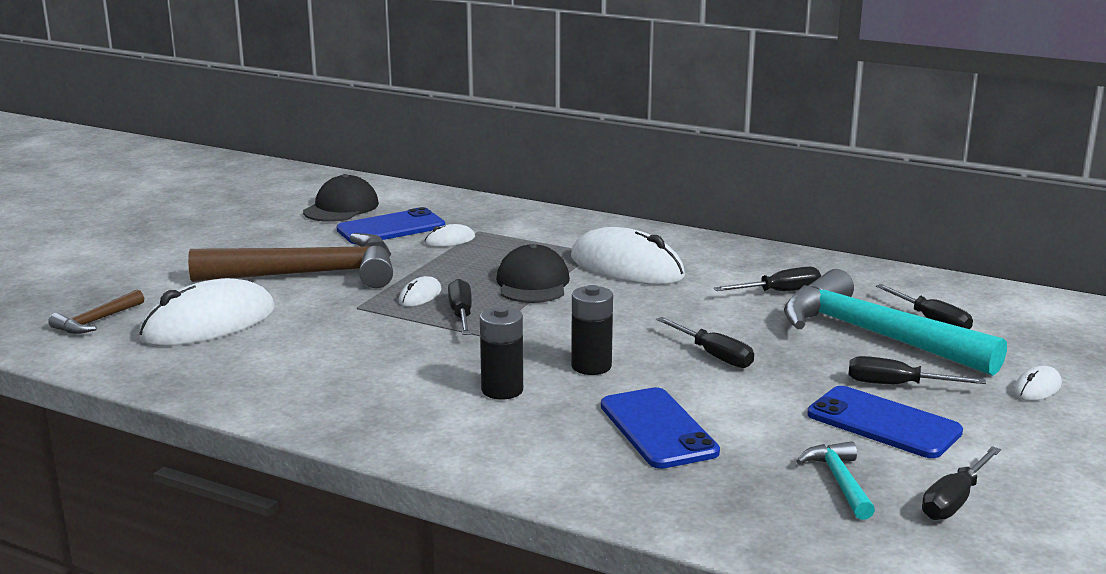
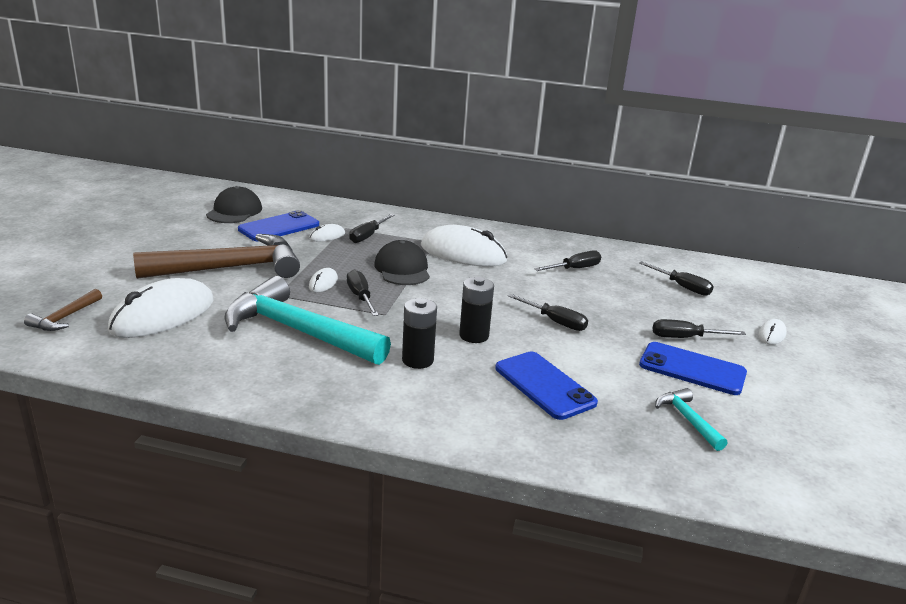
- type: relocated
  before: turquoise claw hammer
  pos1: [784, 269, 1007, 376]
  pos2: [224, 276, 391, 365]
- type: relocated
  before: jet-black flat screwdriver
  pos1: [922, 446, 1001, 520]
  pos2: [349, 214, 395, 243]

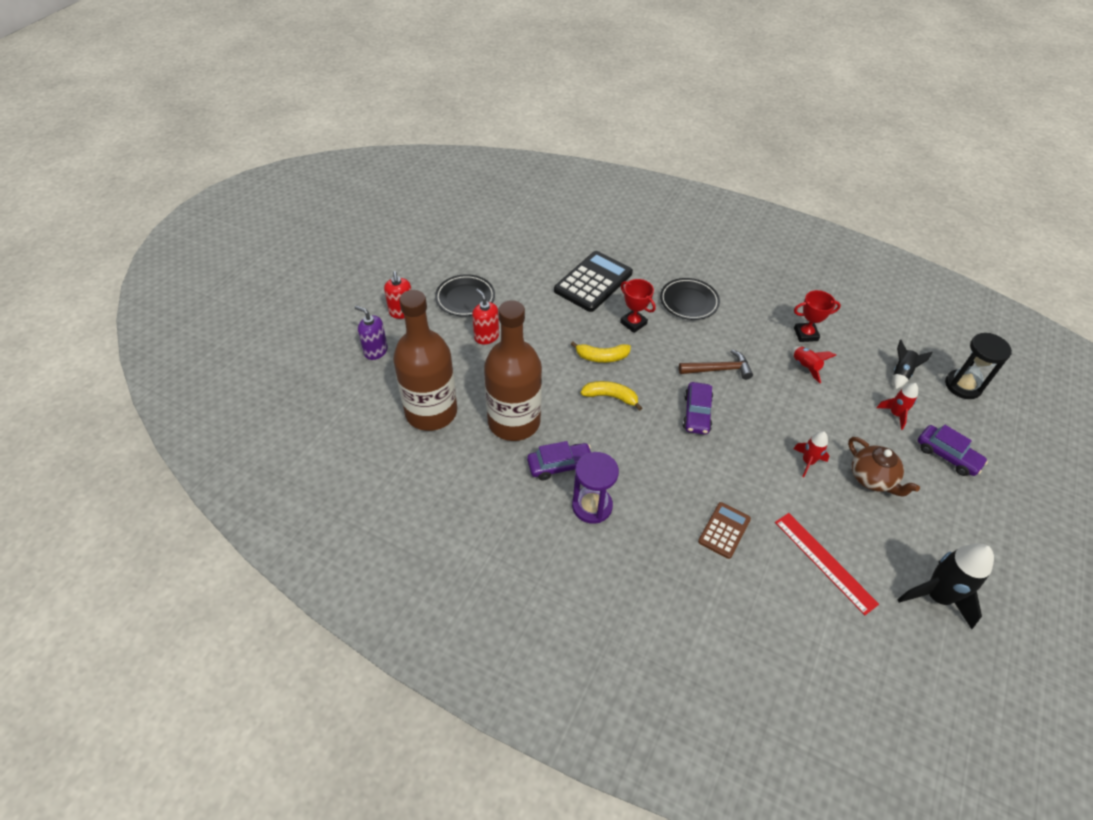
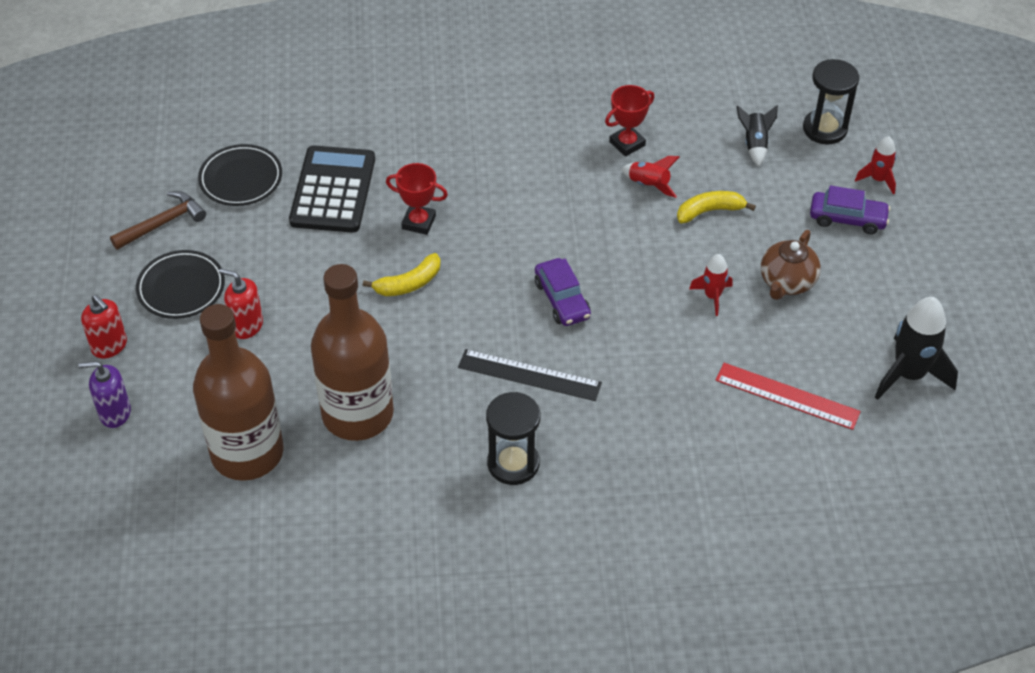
- type: relocated
  before: jet-black dinner plate
  pos1: [660, 278, 720, 320]
  pos2: [198, 144, 282, 206]
- type: relocated
  before: brown claw hammer
  pos1: [679, 350, 753, 380]
  pos2: [110, 191, 206, 250]
- type: relocated
  before: bright yellow toy banana
  pos1: [581, 381, 642, 411]
  pos2: [677, 191, 756, 223]
- type: relocated
  before: crimson rocket
  pos1: [877, 383, 918, 430]
  pos2: [855, 136, 896, 194]
- type: spun
  before: brown teapot
  pos1: [848, 437, 920, 497]
  pos2: [761, 230, 821, 300]
  turn: 90
- type: missing
  before: royal purple toy car
  pos1: [527, 441, 591, 481]
- type: colour
  before: royal purple sand timer
  after: jet-black sand timer
  pos1: [572, 452, 619, 524]
  pos2: [486, 392, 540, 485]
- type: missing
  before: brown adding machine
  pos1: [698, 502, 751, 559]
- type: appeared
  after: jet-black measuring stick
  pos2: [458, 349, 602, 401]

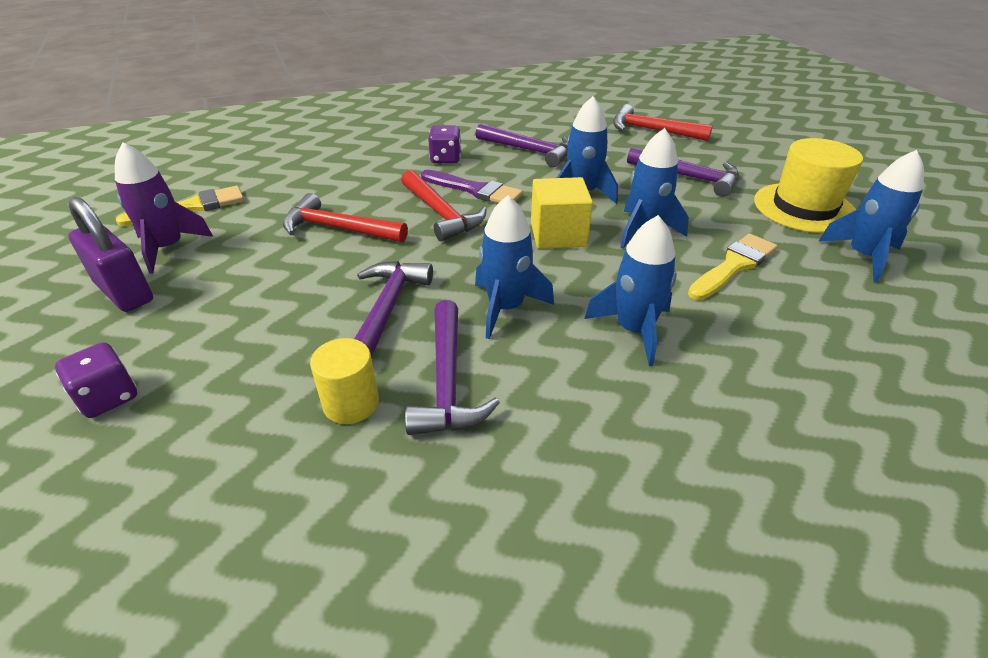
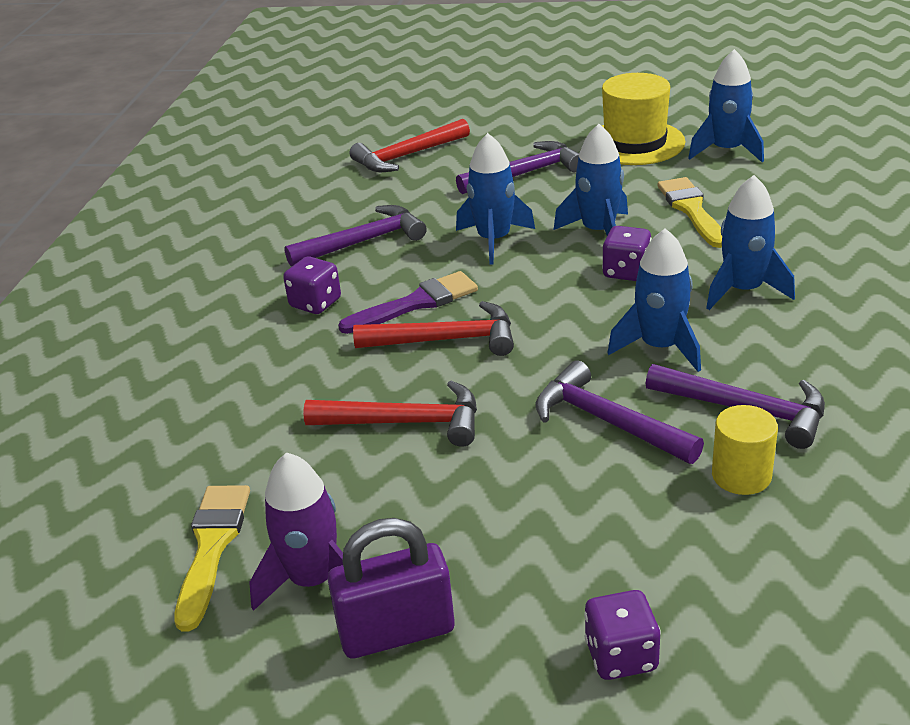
- type: missing
  before: bright yellow solid cube
  pos1: [531, 177, 593, 249]
- type: spun
  before: crimson claw hammer
  pos1: [283, 193, 408, 243]
  pos2: [303, 381, 477, 447]
  turn: -135
- type: appeared
  after: royal purple dice
  pos2: [602, 226, 652, 281]

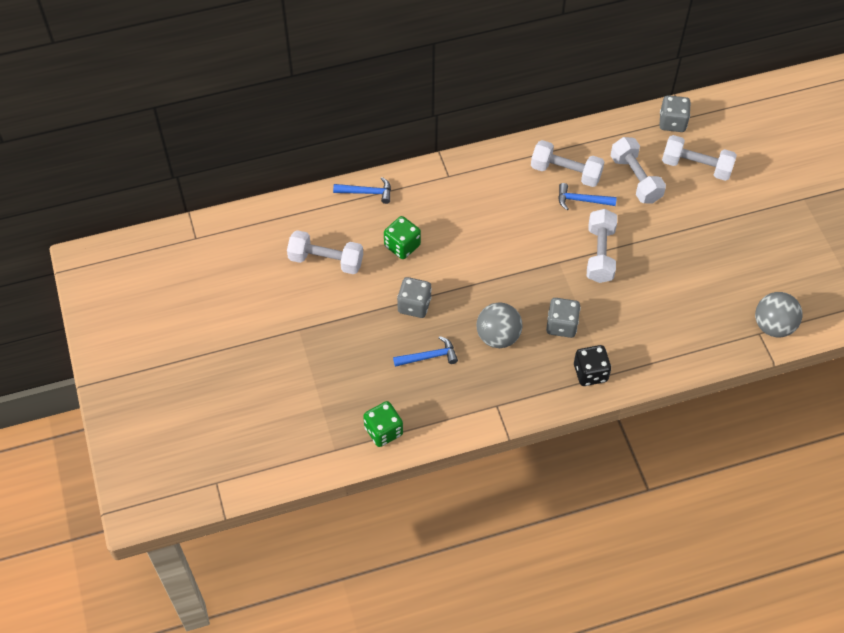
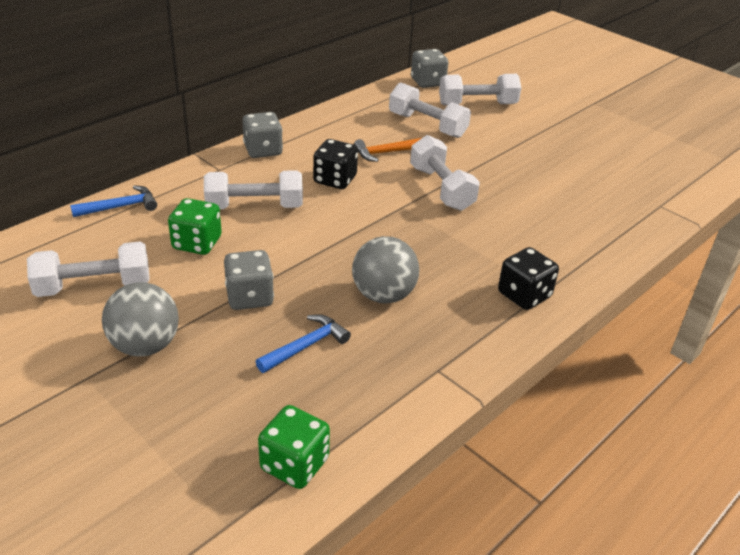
- type: relocated
  before: snow-white hand weight
  pos1: [531, 140, 605, 187]
  pos2: [204, 170, 303, 209]
- type: colour
  before: cobalt claw hammer
  after: bright orange claw hammer
  pos1: [558, 183, 617, 210]
  pos2: [354, 138, 422, 162]
- type: relocated
  before: gray ball
  pos1: [755, 292, 802, 337]
  pos2: [102, 282, 179, 356]
- type: relocated
  before: gray dice
  pos1: [546, 298, 581, 338]
  pos2: [242, 112, 283, 158]
- type: appeared
  after: jet-black dice
  pos2: [313, 139, 358, 189]

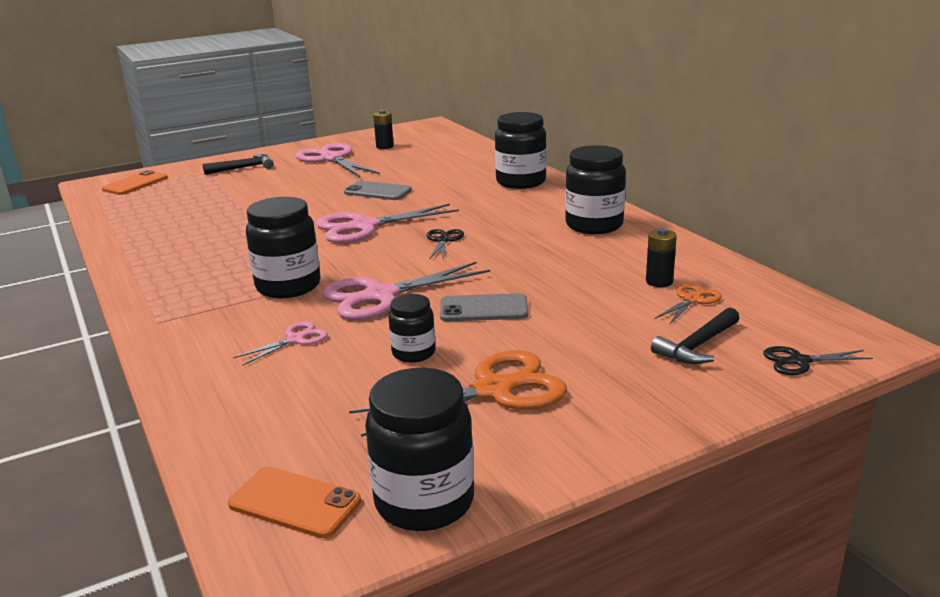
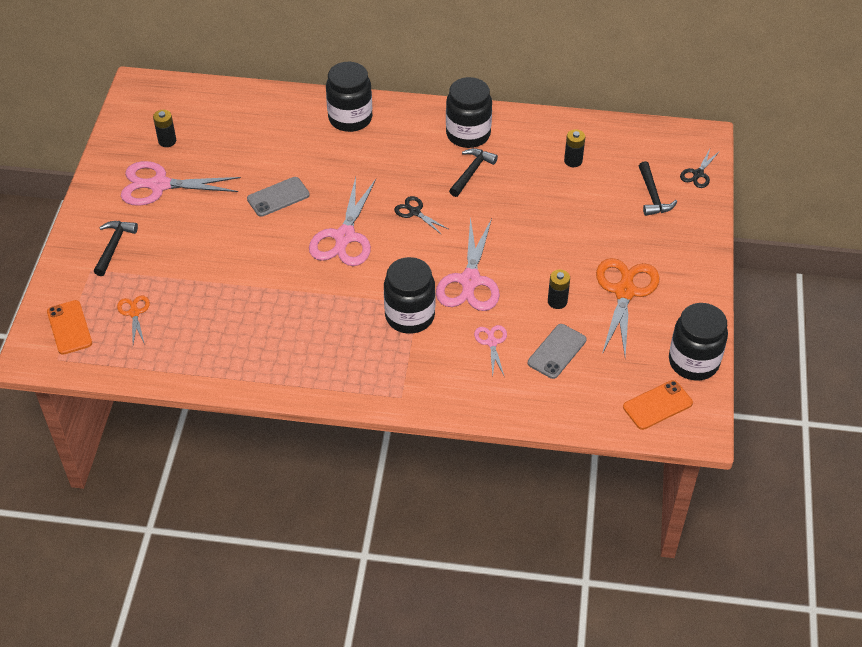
- type: relocated
  before: bright orange shears
  pos1: [654, 284, 722, 325]
  pos2: [117, 295, 150, 345]
- type: relocated
  before: gray smartphone
  pos1: [440, 293, 529, 322]
  pos2: [528, 324, 586, 379]
- type: exchanged
  before: jet-black jam jar
  after: jet-black AA battery
  pos1: [389, 294, 435, 363]
  pos2: [548, 269, 570, 309]
- type: appeared
  after: jet-black claw hammer
  pos2: [449, 148, 498, 197]

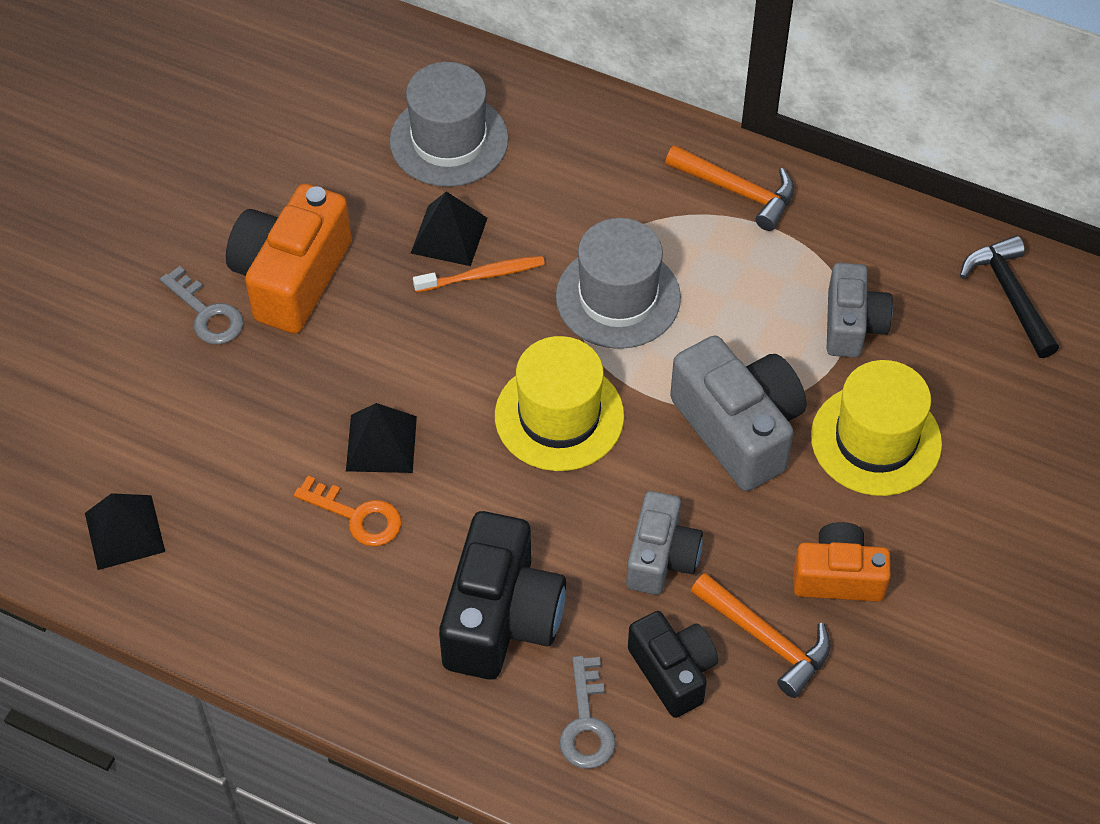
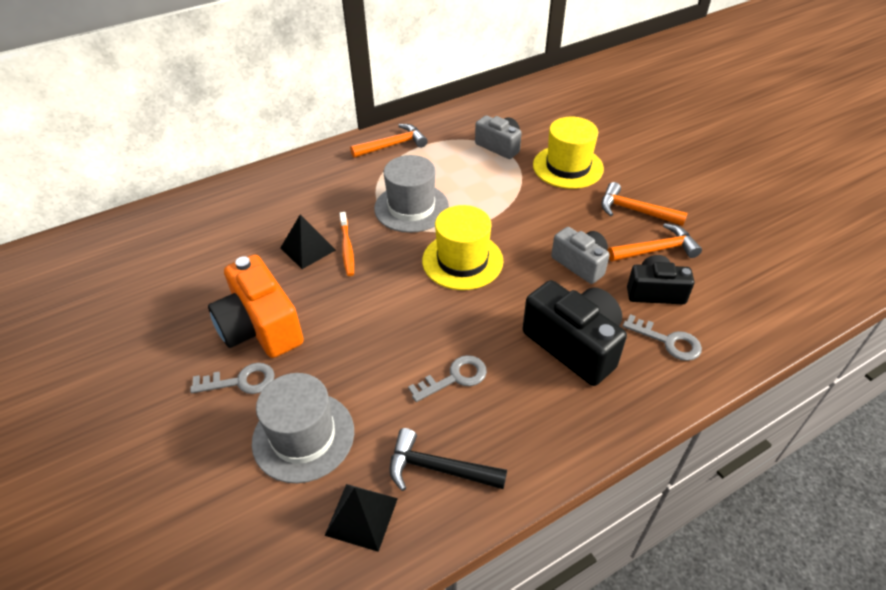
- type: relocated
  before: gray top hat
  pos1: [389, 62, 509, 187]
  pos2: [252, 373, 354, 483]
- type: relocated
  before: jet-black claw hammer
  pos1: [960, 235, 1059, 358]
  pos2: [389, 428, 507, 491]
- type: spun
  before: bright orange tooth brush
  pos1: [413, 256, 545, 292]
  pos2: [340, 212, 354, 276]
  turn: 150
- type: missing
  before: gray compact camera
  pos1: [670, 336, 807, 491]
- type: missing
  before: jet-black solid pyramid
  pos1: [346, 403, 417, 473]
- type: colour
  before: bright orange key
  after: gray key
  pos1: [294, 476, 402, 546]
  pos2: [408, 355, 487, 402]
- type: exchanged
  before: bright orange compact camera
  after: bright orange claw hammer
  pos1: [793, 522, 891, 602]
  pos2: [601, 182, 688, 226]

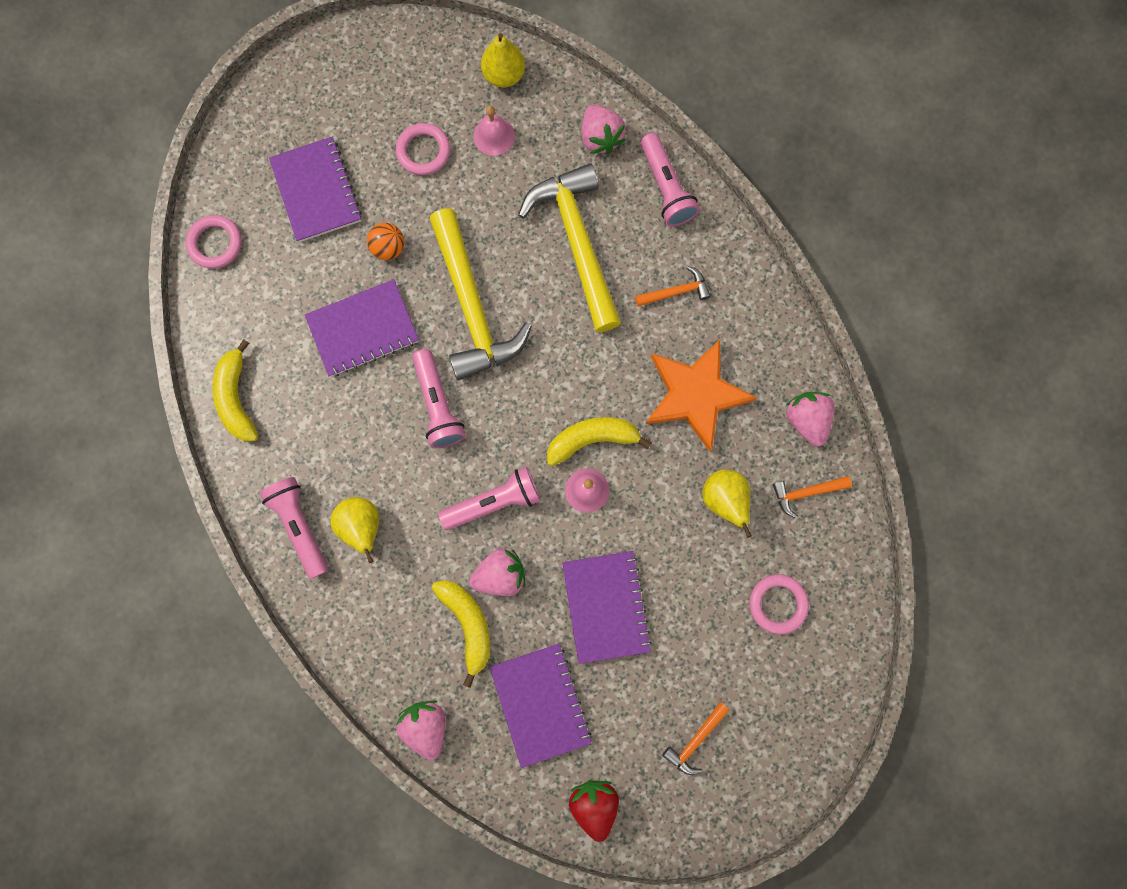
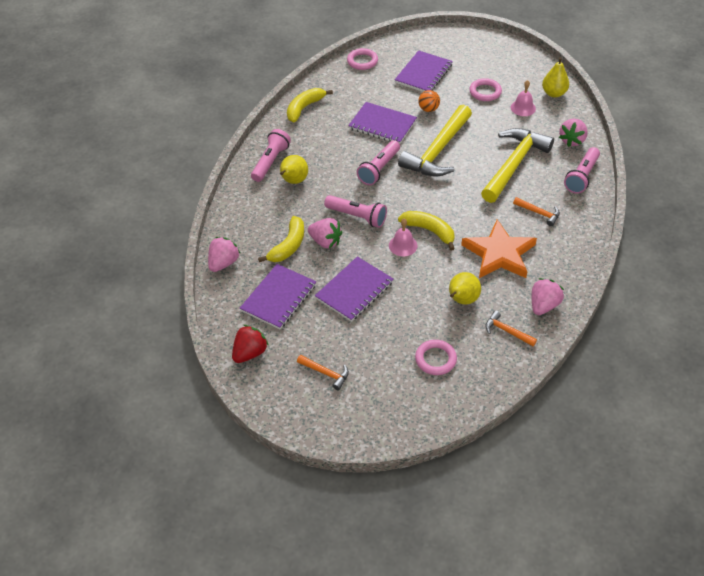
- type: spun
  before: bright orange claw hammer
  pos1: [662, 702, 730, 775]
  pos2: [297, 355, 349, 390]
  turn: -150

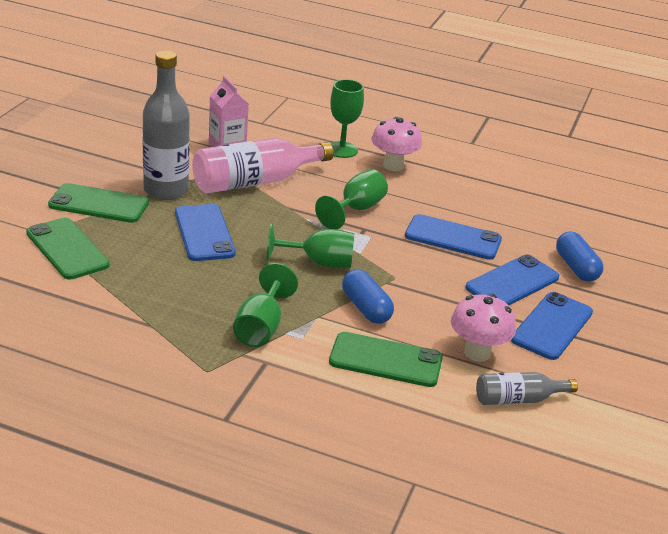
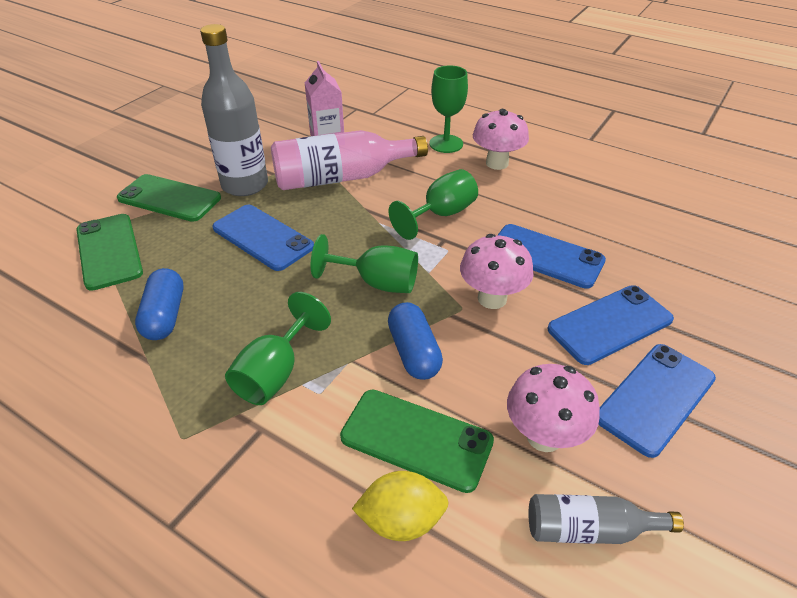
- type: spun
  before: cobalt smartphone
  pos1: [175, 204, 236, 261]
  pos2: [212, 205, 314, 271]
  turn: -45
- type: relocated
  before: cobalt pill shape
  pos1: [556, 231, 603, 282]
  pos2: [135, 268, 184, 340]
- type: appeared
  after: rose-pink mushroom
  pos2: [460, 234, 534, 309]
- type: appeared
  after: bright yellow citrus fruit
  pos2: [352, 471, 449, 541]

